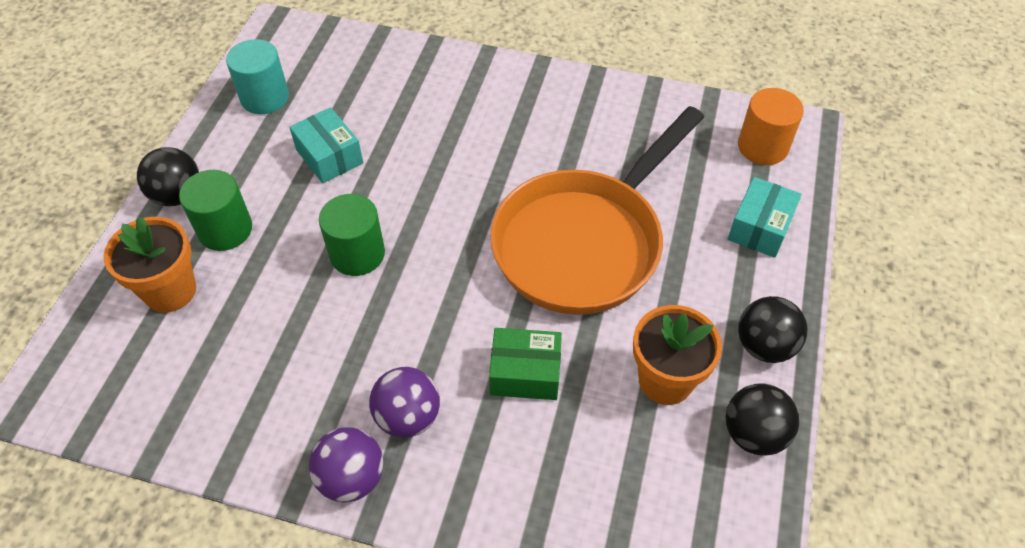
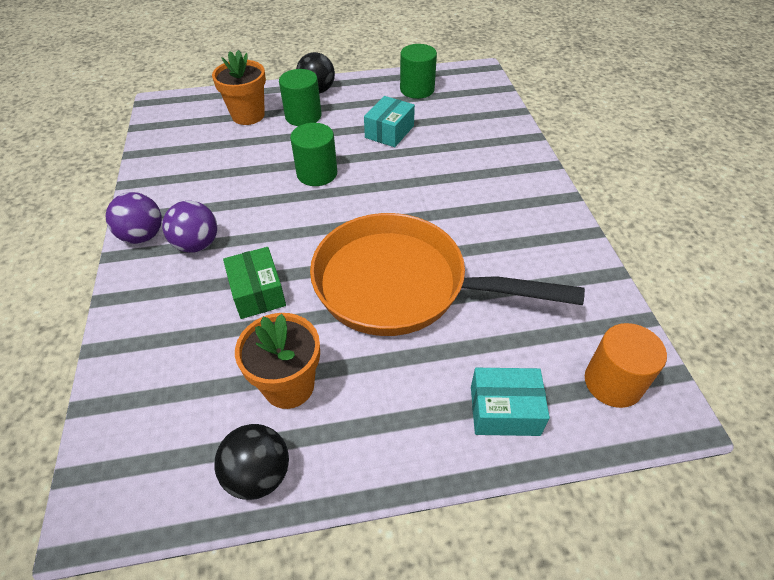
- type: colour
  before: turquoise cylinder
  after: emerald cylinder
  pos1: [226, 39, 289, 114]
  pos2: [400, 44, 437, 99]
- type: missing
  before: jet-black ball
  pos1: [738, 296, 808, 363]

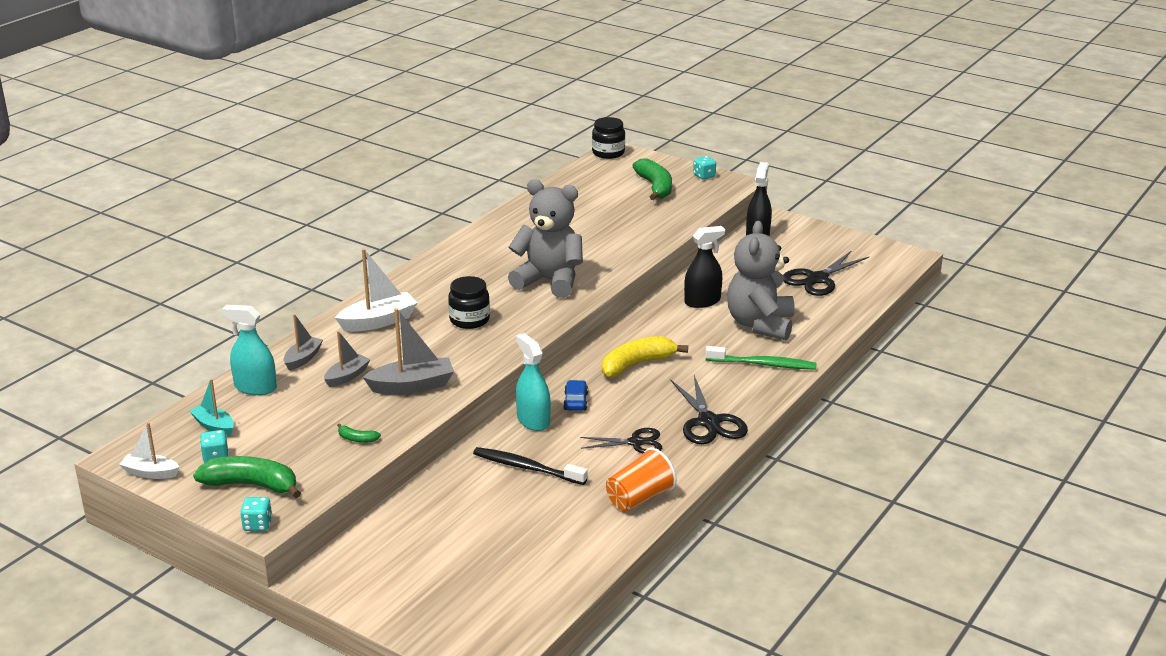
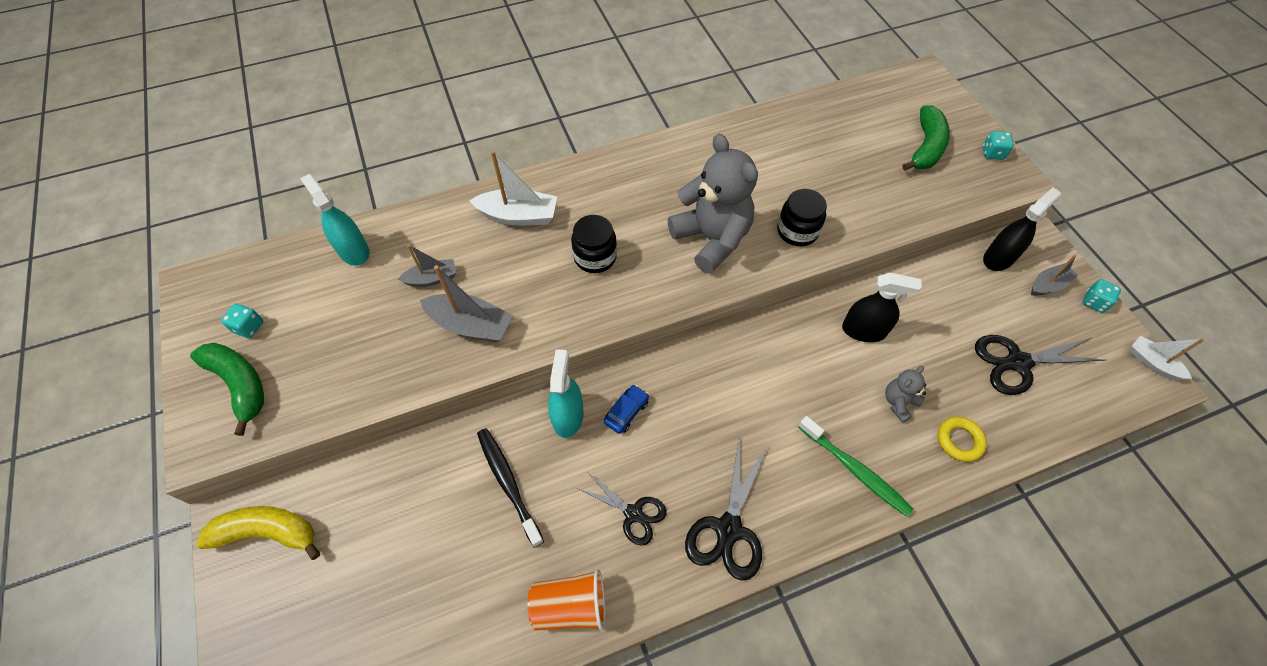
- type: relocated
  before: jet-black jam jar
  pos1: [592, 117, 625, 159]
  pos2: [777, 189, 827, 246]
- type: size
  before: gray stuffed bear
  pos1: [727, 221, 794, 341]
  pos2: [885, 366, 926, 422]
  scale: 0.46
- type: relocated
  before: gray boat
  pos1: [284, 314, 323, 371]
  pos2: [1031, 255, 1078, 296]
- type: relocated
  before: bright yellow toy banana
  pos1: [602, 336, 688, 377]
  pos2: [196, 506, 320, 560]
- type: missing
  before: turquoise boat
  pos1: [189, 379, 234, 436]
- type: relocated
  before: snow-white boat
  pos1: [119, 422, 179, 479]
  pos2: [1131, 336, 1204, 380]
- type: missing
  before: emerald toy banana
  pos1: [337, 423, 381, 443]
- type: relocated
  before: turquoise dice
  pos1: [240, 497, 272, 531]
  pos2: [1083, 279, 1121, 313]
- type: appeared
  after: bright yellow torus
  pos2: [937, 417, 987, 462]

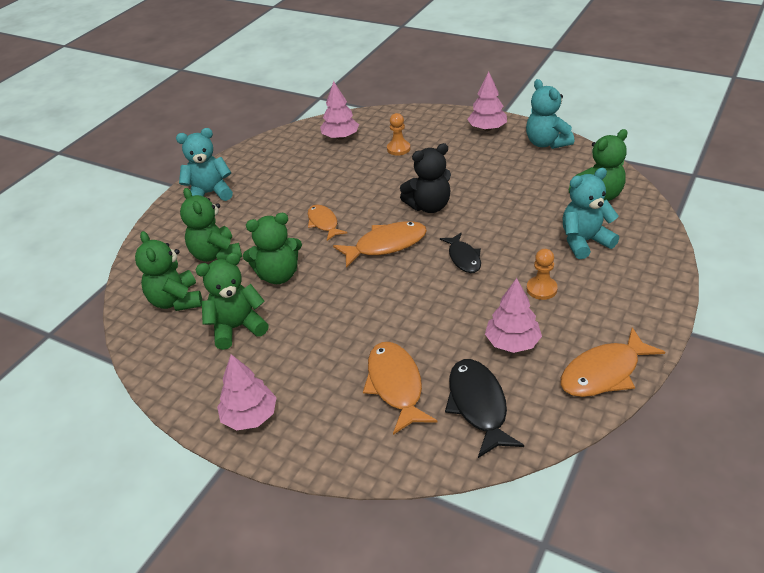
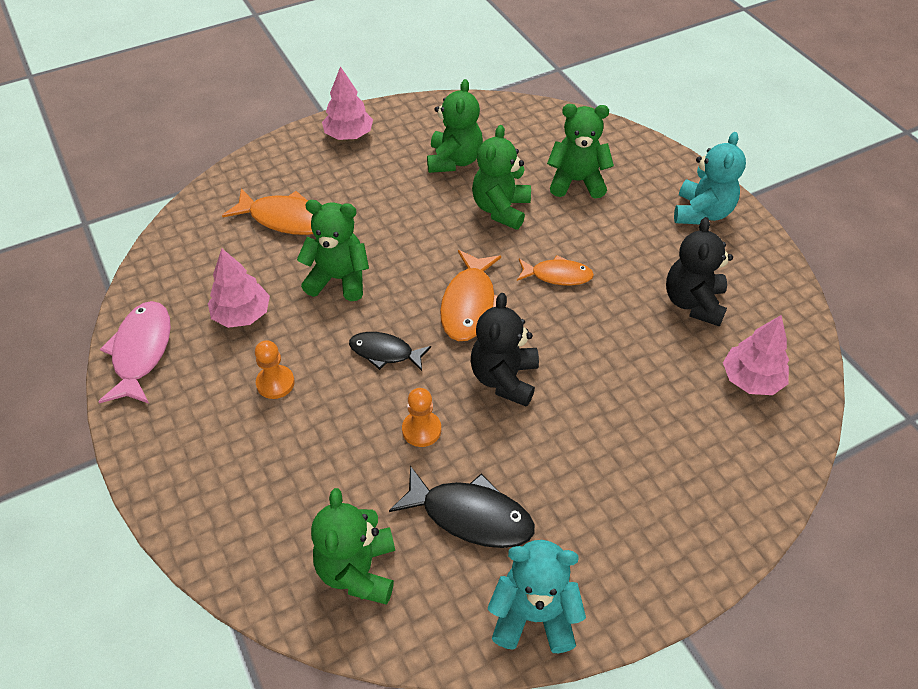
- type: missing
  before: rose-pink fir tree
  pos1: [467, 72, 507, 131]
- type: relocated
  before: bright orange chess pawn
  pos1: [387, 113, 410, 155]
  pos2: [402, 388, 441, 447]
- type: missing
  before: turquoise stuffed bear
  pos1: [562, 168, 619, 259]
- type: relocated
  before: emerald stuffed bear
  pos1: [135, 231, 202, 311]
  pos2: [297, 200, 369, 301]
- type: colour
  before: bright orange fish figure
  after: rose-pink fish figure
  pos1: [561, 327, 665, 397]
  pos2: [98, 301, 171, 404]
- type: relocated
  before: jet-black fish figure
  pos1: [445, 359, 524, 458]
  pos2: [389, 466, 535, 548]
- type: appeared
  after: jet-black stuffed bear
  pos2: [666, 217, 733, 327]

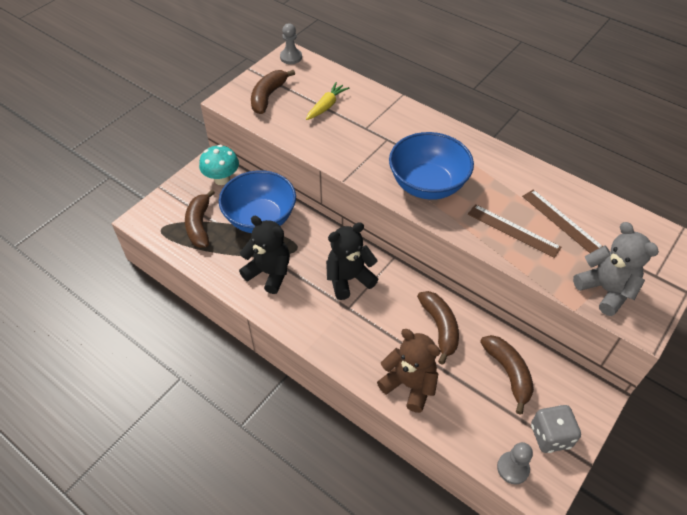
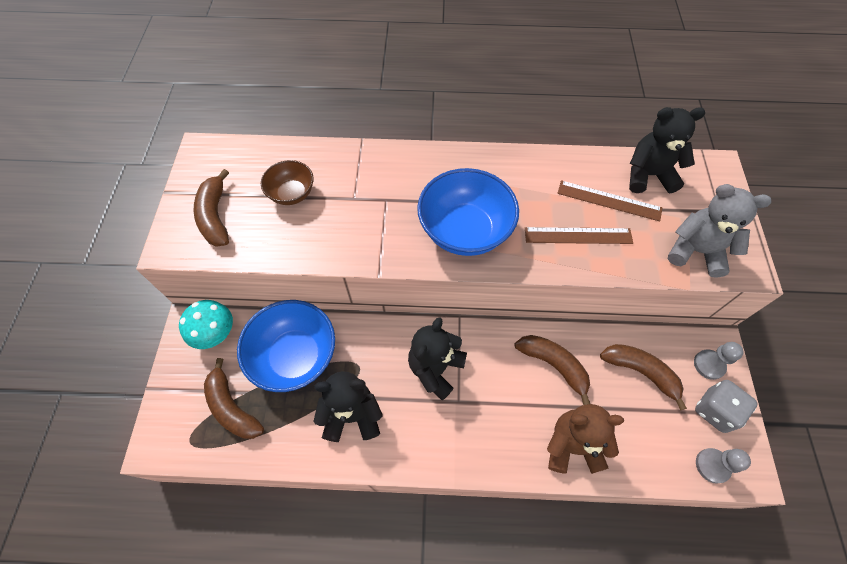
- type: relocated
  before: gray chess pawn
  pos1: [280, 23, 302, 64]
  pos2: [694, 342, 744, 380]
- type: exchanged
  before: bright yellow root vegetable
  after: brown deep dish
  pos1: [306, 82, 349, 120]
  pos2: [261, 160, 314, 205]
- type: appeared
  after: jet-black stuffed bear
  pos2: [629, 107, 705, 193]

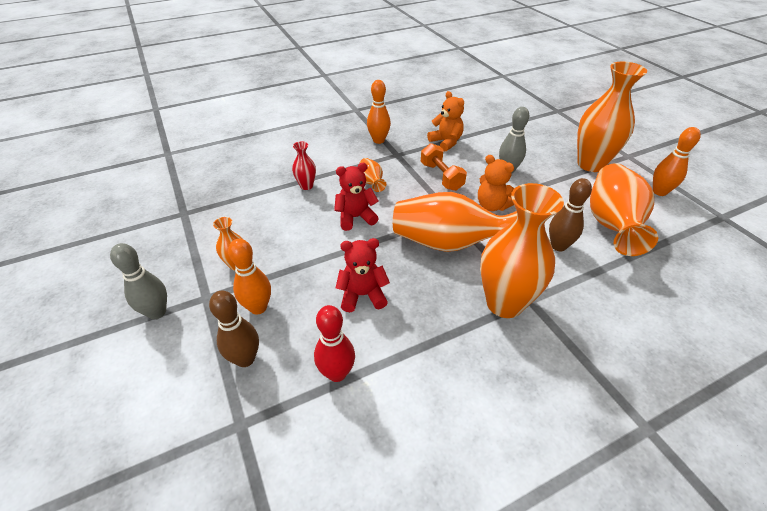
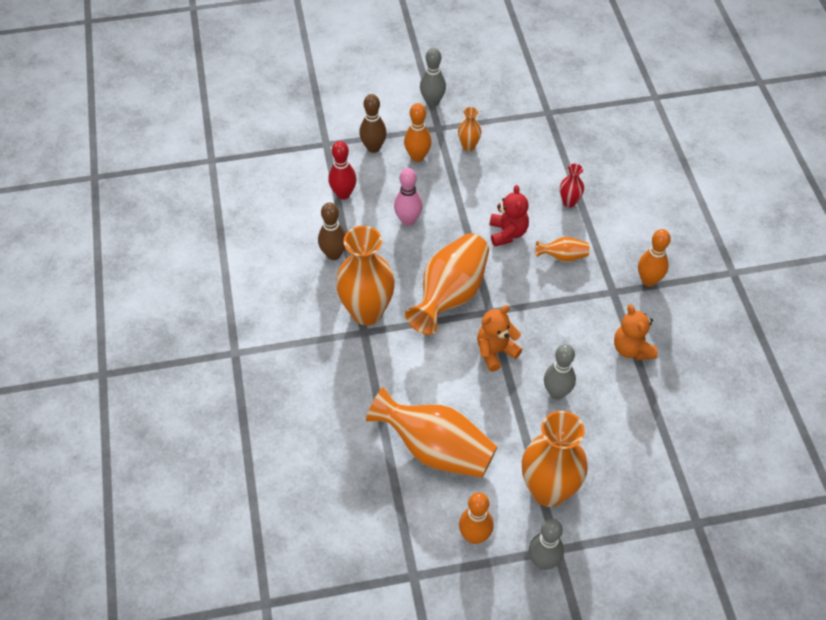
- type: spun
  before: bright orange stuffed bear
  pos1: [427, 91, 464, 152]
  pos2: [614, 304, 658, 360]
  turn: 90
- type: missing
  before: bright orange hand weight
  pos1: [421, 143, 467, 191]
- type: relocated
  before: brown bowling pin
  pos1: [549, 178, 592, 251]
  pos2: [318, 203, 346, 260]
- type: exchanged
  before: crimson stuffed bear
  after: rose-pink bowling pin
  pos1: [336, 238, 390, 312]
  pos2: [394, 168, 423, 226]
- type: appeared
  after: gray bowling pin
  pos2: [529, 519, 564, 570]

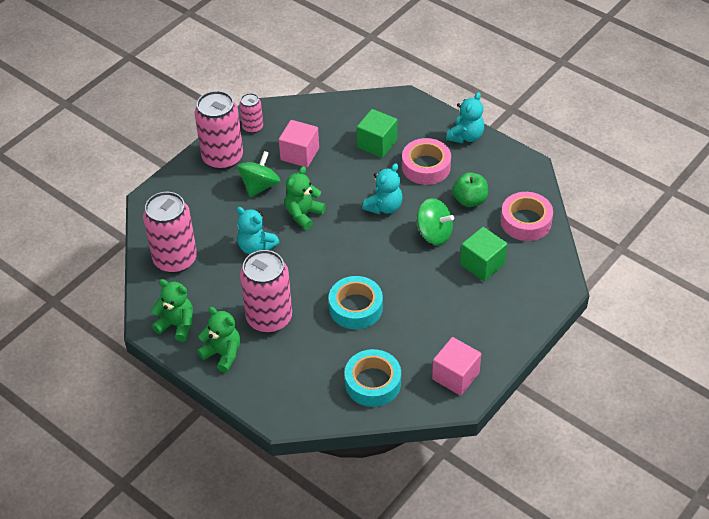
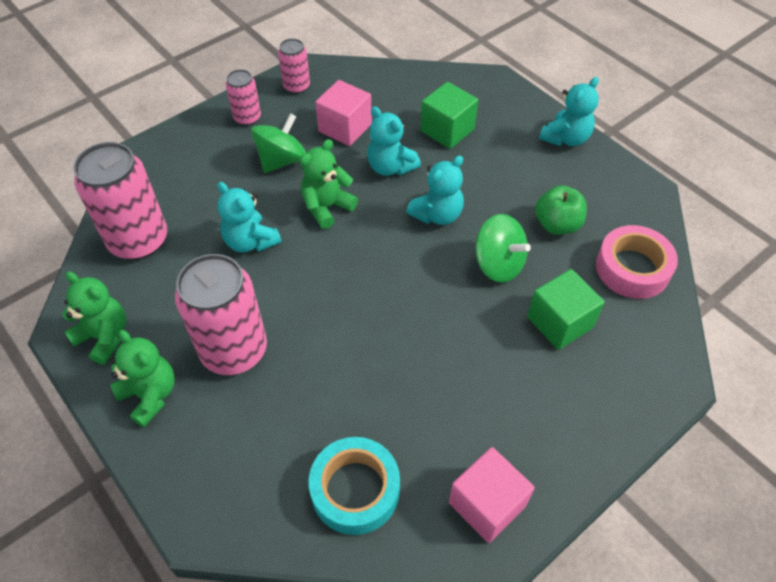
- type: size
  before: rose-pink tin
  pos1: [195, 91, 243, 170]
  pos2: [226, 69, 261, 126]
  scale: 0.52
- type: missing
  before: rose-pink tape
  pos1: [402, 138, 451, 185]
- type: missing
  before: turquoise tape
  pos1: [329, 276, 383, 329]
- type: appeared
  after: turquoise stuffed bear
  pos2: [367, 106, 421, 176]

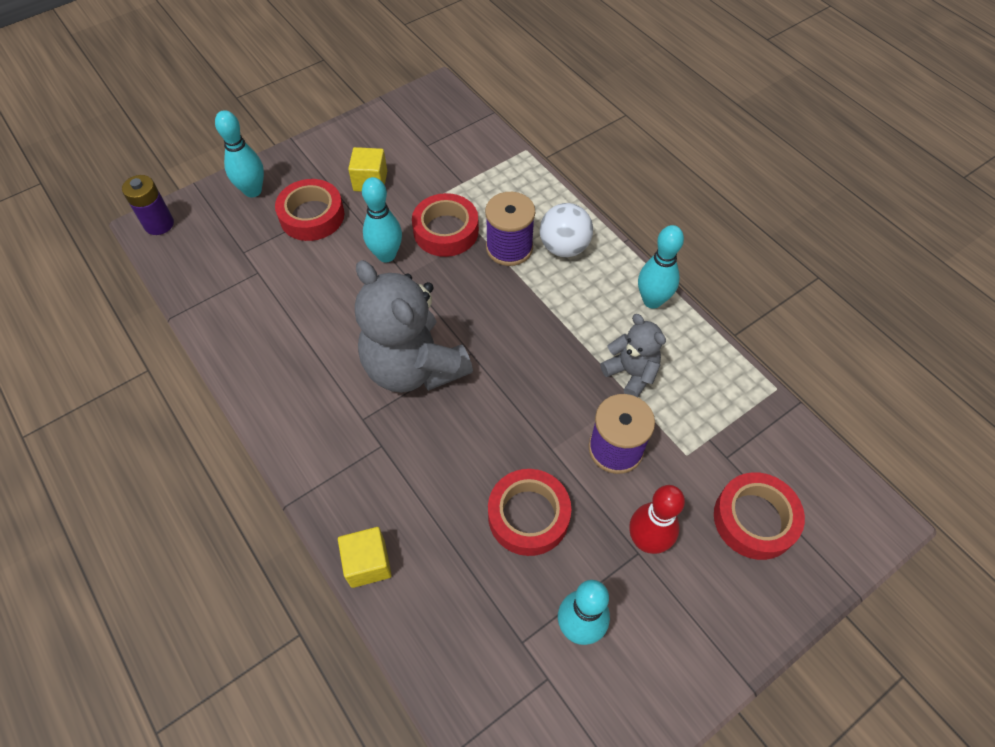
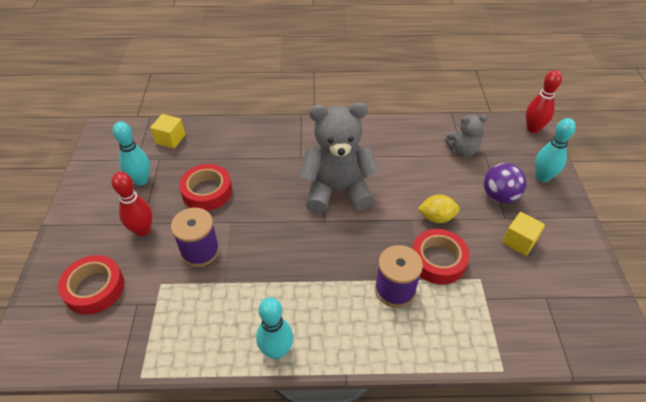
- type: exchanged
  before: royal purple AA battery
  after: crimson bowling pin
  pos1: [122, 175, 174, 235]
  pos2: [526, 70, 562, 133]
- type: exchanged
  before: turquoise bowling pin
  after: bright yellow citrus fruit
  pos1: [362, 177, 402, 262]
  pos2: [418, 194, 460, 223]
- type: exchanged
  before: crimson tape
  after: royal purple ball
  pos1: [275, 179, 344, 241]
  pos2: [484, 163, 526, 203]
- type: missing
  before: snow-white ball
  pos1: [540, 203, 593, 257]
- type: relocated
  before: gray stuffed bear
  pos1: [600, 314, 666, 397]
  pos2: [445, 115, 488, 157]
- type: relocated
  before: bright yellow solid cube
  pos1: [338, 527, 392, 588]
  pos2: [150, 114, 185, 149]

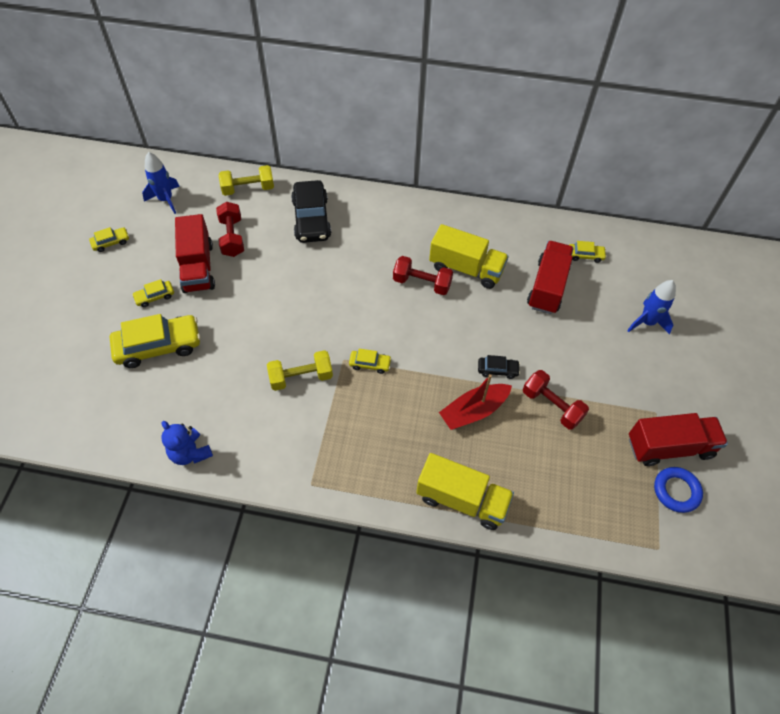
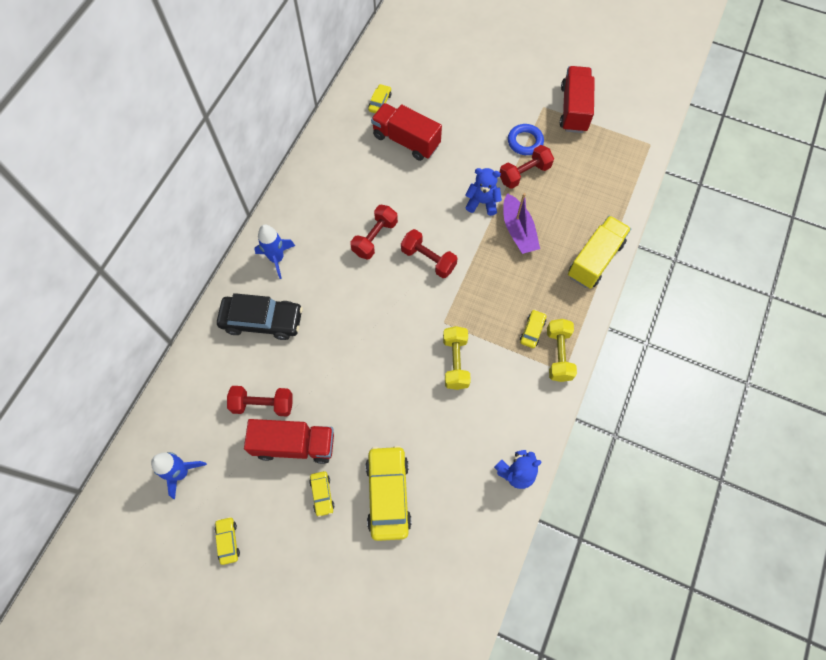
- type: relocated
  before: bright yellow hand weight
  pos1: [219, 165, 274, 196]
  pos2: [547, 319, 577, 382]
- type: missing
  before: bright yellow toy truck
  pos1: [429, 224, 509, 289]
- type: relocated
  before: cobalt rocket
  pos1: [627, 280, 676, 334]
  pos2: [254, 225, 295, 279]
- type: relocated
  before: bright yellow toy car
  pos1: [349, 349, 392, 374]
  pos2: [520, 310, 547, 348]
- type: exchanged
  before: jet-black toy car
  after: cobalt stuffed bear
  pos1: [478, 355, 520, 379]
  pos2: [465, 168, 502, 216]
- type: colour
  before: crimson boat
  after: royal purple boat
  pos1: [439, 374, 512, 430]
  pos2: [503, 193, 540, 254]
- type: relocated
  before: cobalt torus
  pos1: [654, 467, 703, 513]
  pos2: [508, 124, 544, 155]
- type: appeared
  after: crimson hand weight
  pos2: [401, 229, 458, 278]

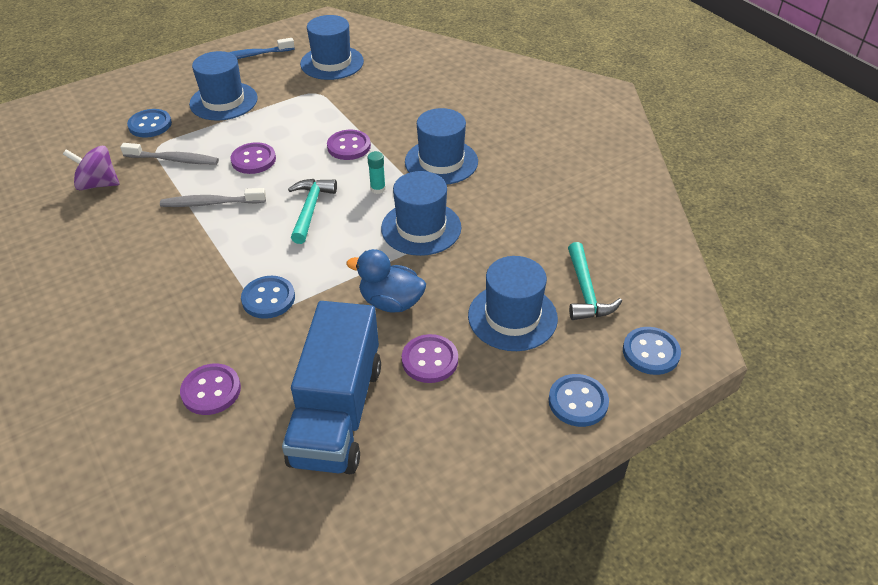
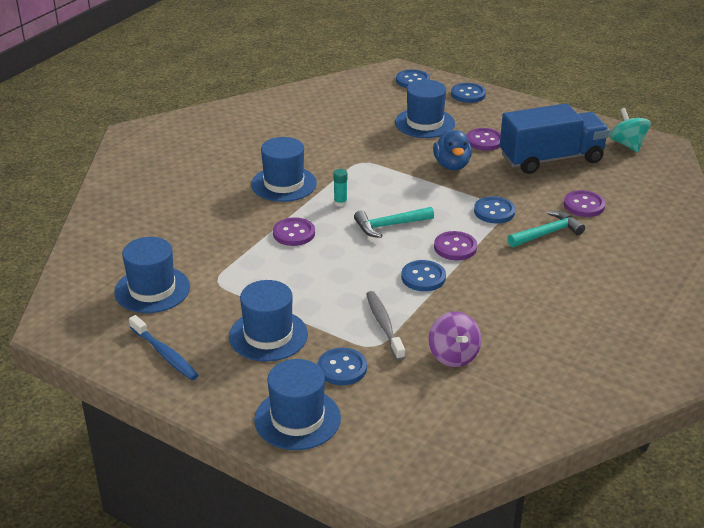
- type: relocated
  before: royal purple sewing button
  pos1: [230, 142, 276, 174]
  pos2: [434, 231, 477, 260]
- type: relocated
  before: cobalt top hat
  pos1: [381, 171, 462, 256]
  pos2: [254, 359, 341, 450]
- type: exchanged
  before: gray tooth brush
  after: cobalt sewing button
  pos1: [160, 188, 266, 207]
  pos2: [401, 260, 446, 291]
- type: relocated
  before: turquoise claw hammer
  pos1: [568, 242, 622, 320]
  pos2: [507, 211, 585, 247]
- type: appeared
  after: turquoise whirligig
  pos2: [609, 108, 651, 152]

